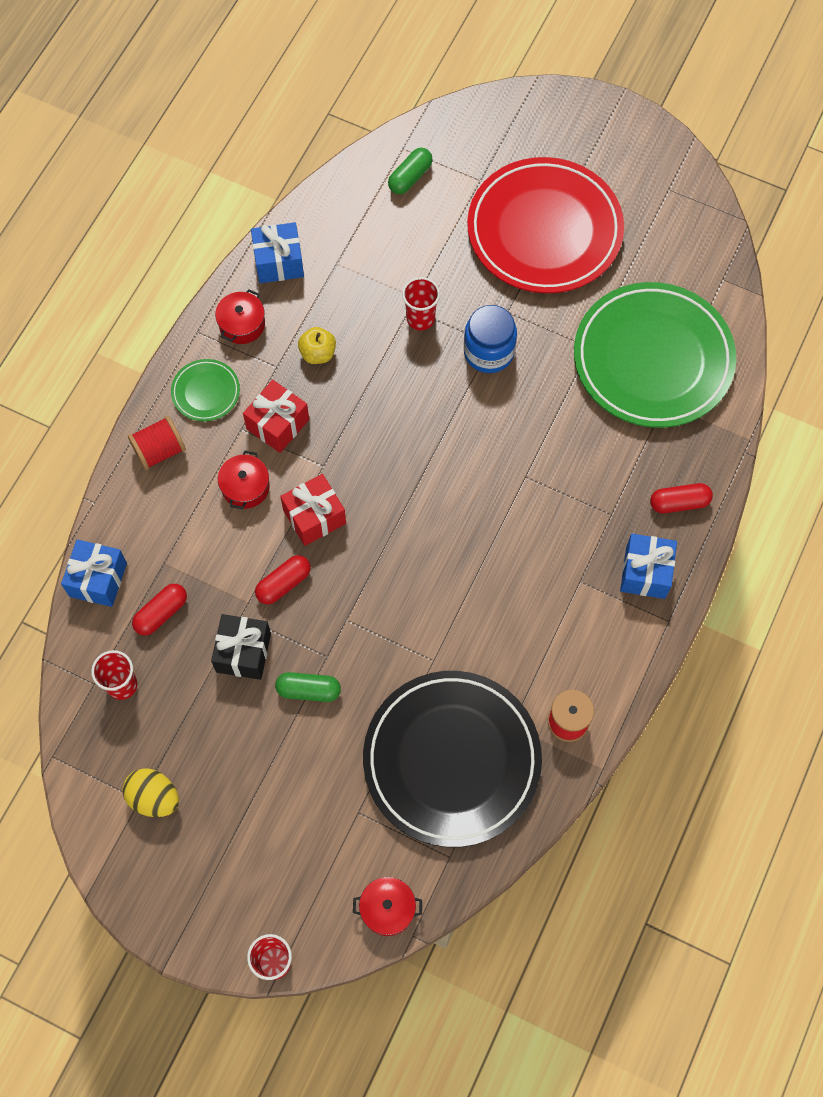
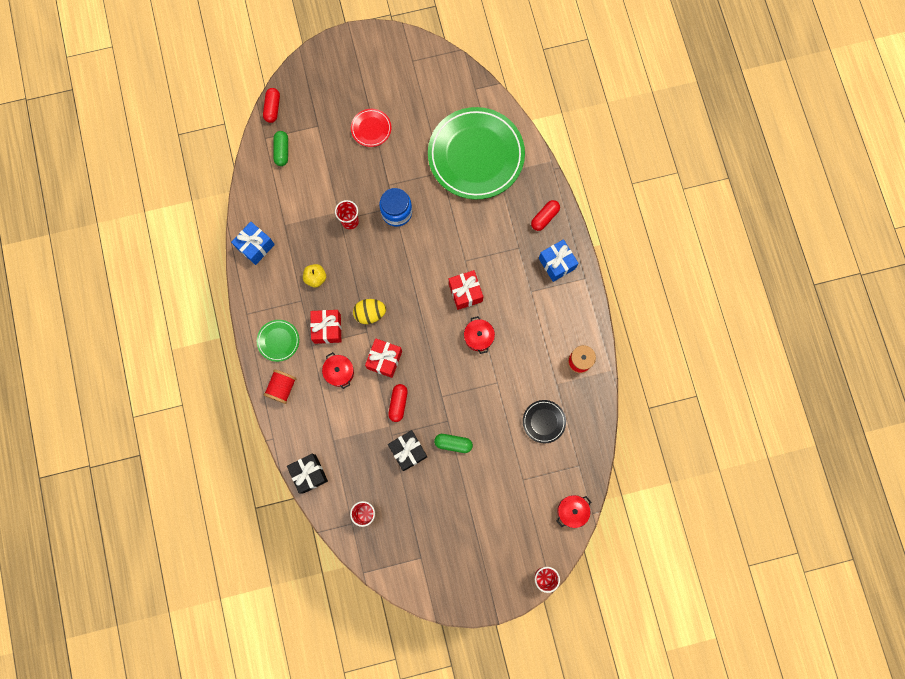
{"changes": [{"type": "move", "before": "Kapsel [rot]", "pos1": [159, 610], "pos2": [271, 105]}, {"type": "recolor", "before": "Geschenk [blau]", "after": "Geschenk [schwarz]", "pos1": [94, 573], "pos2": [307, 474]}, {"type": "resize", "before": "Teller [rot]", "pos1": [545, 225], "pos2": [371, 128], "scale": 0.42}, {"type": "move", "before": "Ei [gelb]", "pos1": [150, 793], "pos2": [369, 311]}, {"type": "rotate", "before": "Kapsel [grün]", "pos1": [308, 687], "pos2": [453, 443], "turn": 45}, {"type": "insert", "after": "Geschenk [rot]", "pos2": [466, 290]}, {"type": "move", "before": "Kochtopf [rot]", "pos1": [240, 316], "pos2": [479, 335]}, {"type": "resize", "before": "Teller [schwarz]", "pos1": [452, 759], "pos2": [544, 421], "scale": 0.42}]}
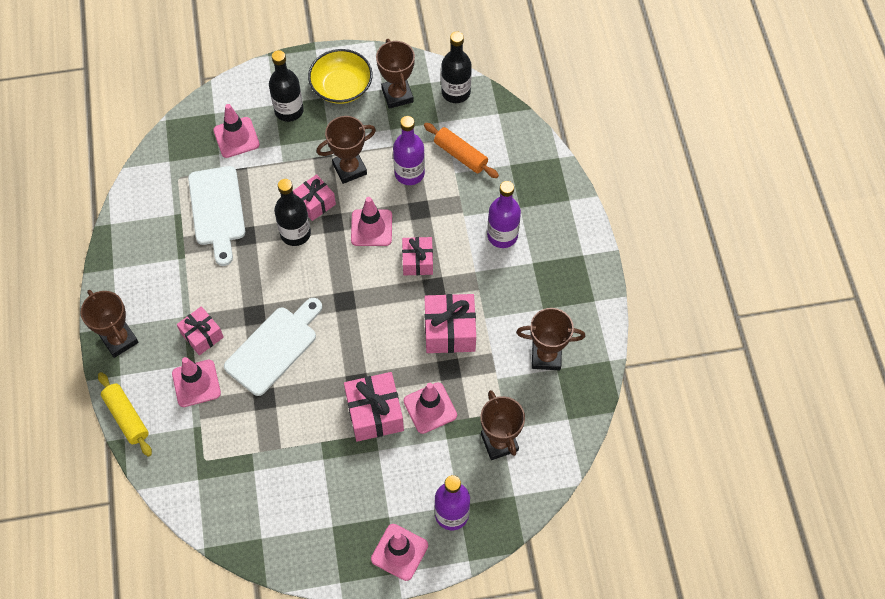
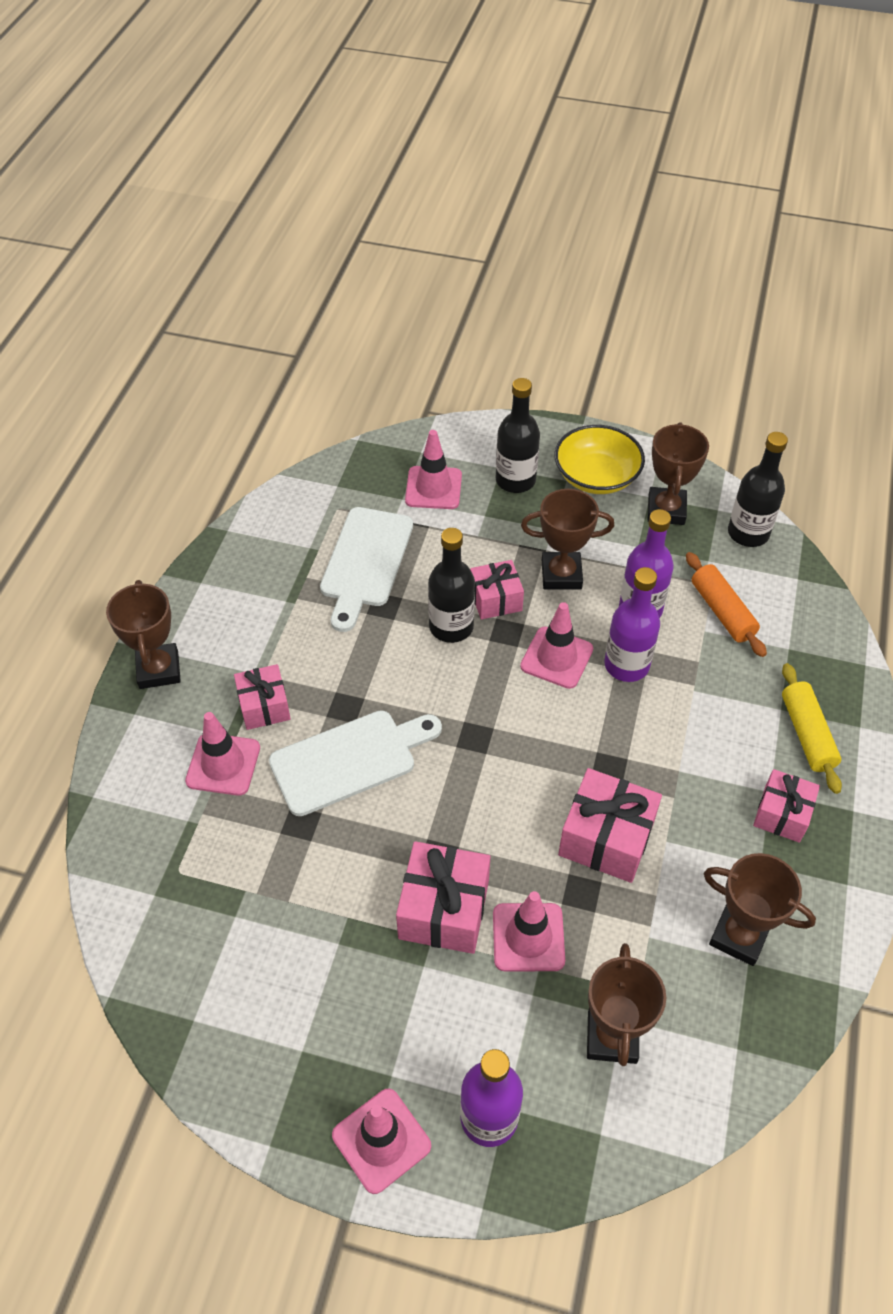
{"changes": [{"type": "move", "before": "Flasche [lila]", "pos1": [504, 214], "pos2": [632, 624]}, {"type": "move", "before": "Geschenk [rosa]", "pos1": [417, 256], "pos2": [786, 806]}, {"type": "move", "before": "Nudelholz [gelb]", "pos1": [125, 414], "pos2": [812, 728]}]}
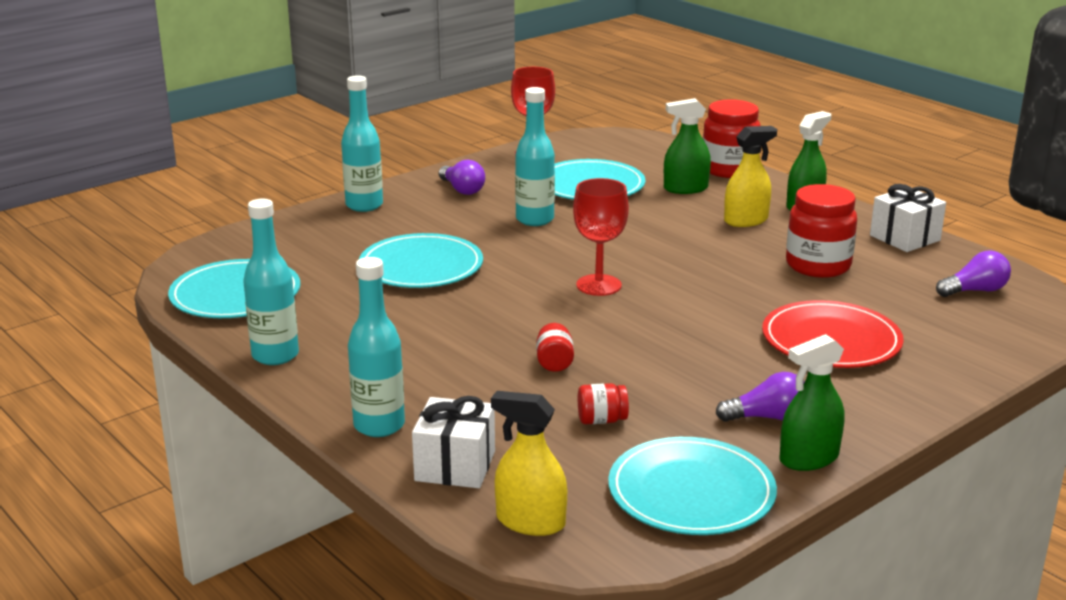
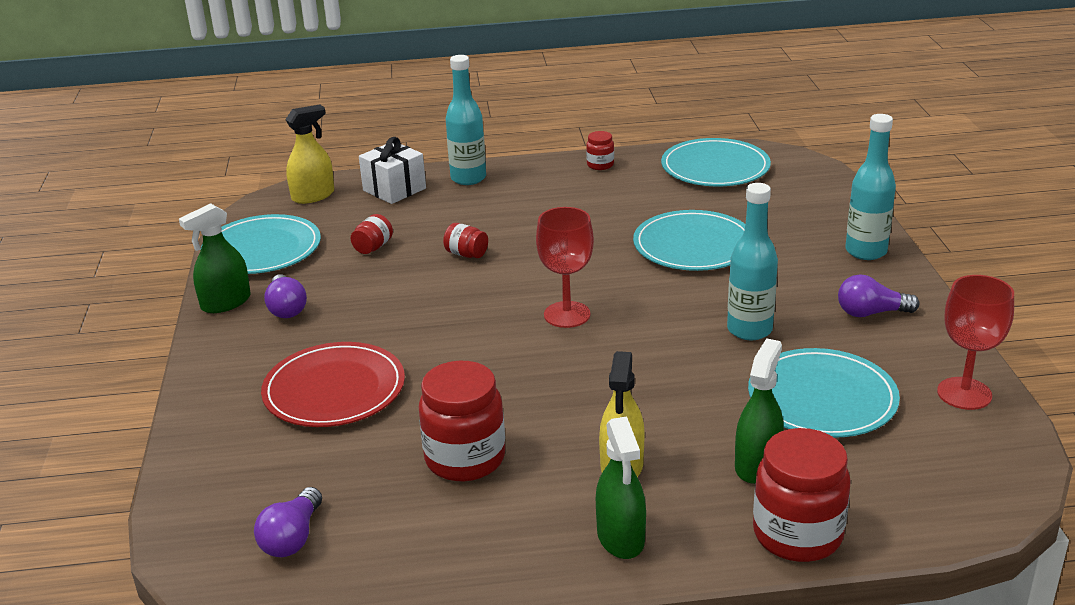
{"changes": [{"type": "rotate", "before": "Sprühflasche [grün]", "pos1": [812, 402], "pos2": [215, 258], "turn": -135}, {"type": "rotate", "before": "Glühbirne [lila]", "pos1": [760, 397], "pos2": [285, 296], "turn": -45}, {"type": "replace", "before": "Flasche [türkis]", "after": "Einmachglas [rot]", "pos1": [271, 282], "pos2": [600, 150]}, {"type": "delete", "before": "Geschenk [weiß]", "pos1": [908, 218]}]}
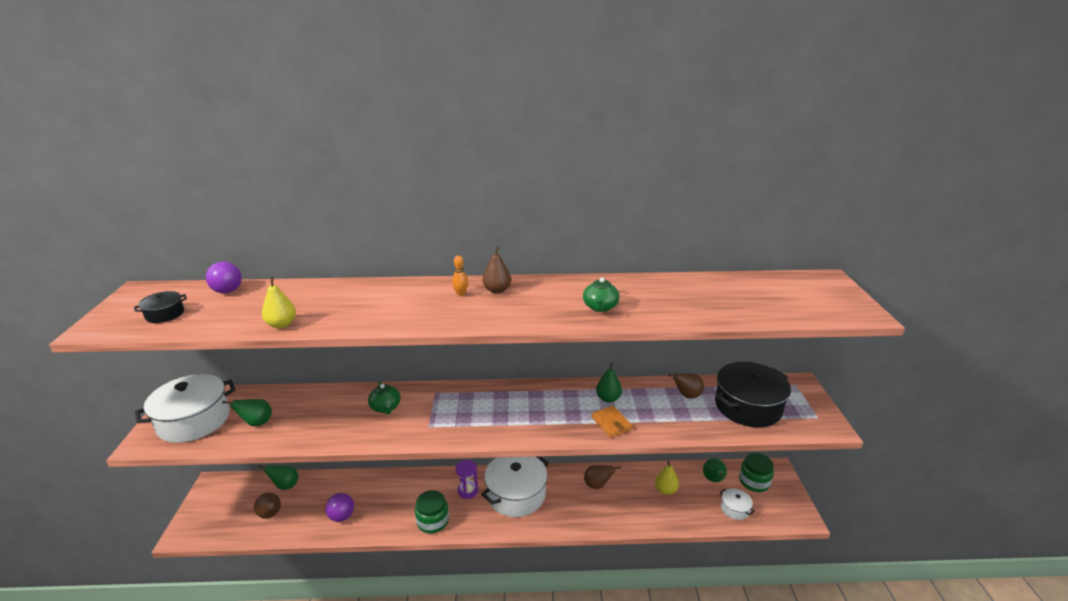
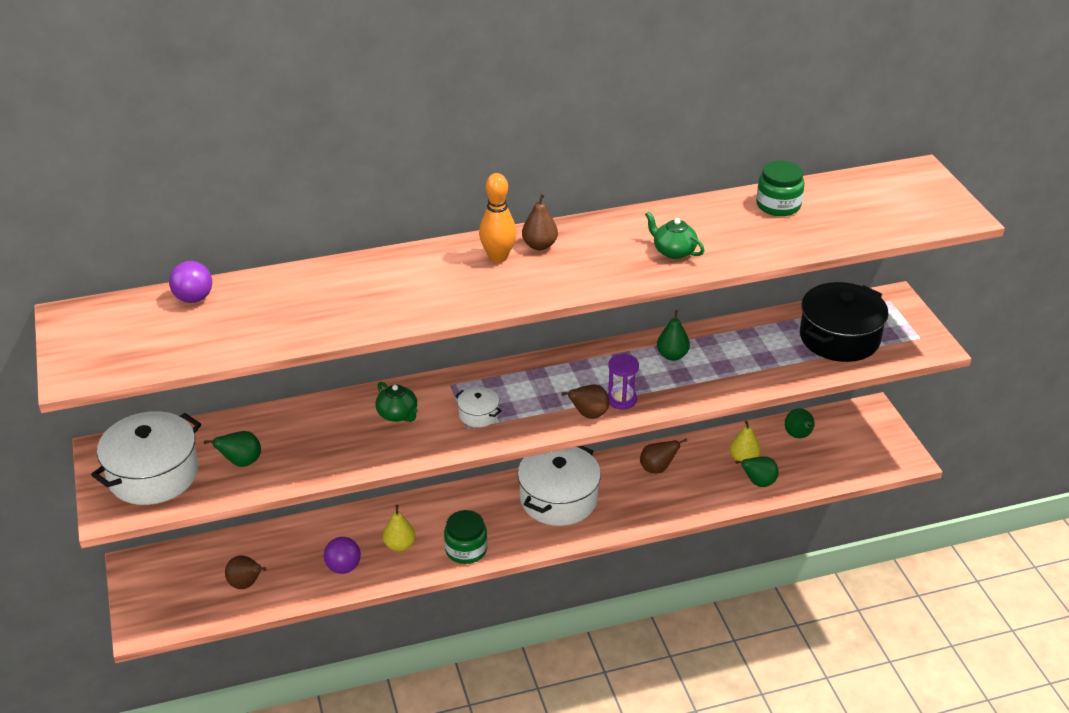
{"changes": [{"type": "move", "before": "Birne [gelb]", "pos1": [279, 302], "pos2": [399, 528]}, {"type": "move", "before": "Kochtopf [weiß]", "pos1": [737, 504], "pos2": [478, 407]}, {"type": "resize", "before": "Bowlingkegel [orange]", "pos1": [460, 275], "pos2": [498, 218], "scale": 1.82}, {"type": "move", "before": "Birne [braun]", "pos1": [686, 386], "pos2": [585, 402]}, {"type": "move", "before": "Sanduhr [lila]", "pos1": [467, 479], "pos2": [623, 382]}, {"type": "rotate", "before": "Teekanne [grün]", "pos1": [601, 294], "pos2": [675, 235], "turn": 135}, {"type": "move", "before": "Birne [grün]", "pos1": [278, 478], "pos2": [757, 471]}, {"type": "move", "before": "Einmachglas [grün]", "pos1": [756, 472], "pos2": [780, 188]}, {"type": "delete", "before": "Kochtopf [schwarz]", "pos1": [160, 307]}, {"type": "delete", "before": "Geldbörse [orange]", "pos1": [612, 422]}]}
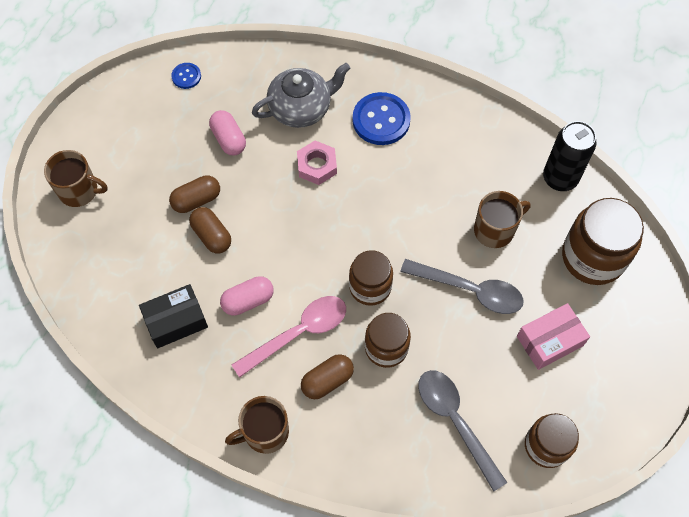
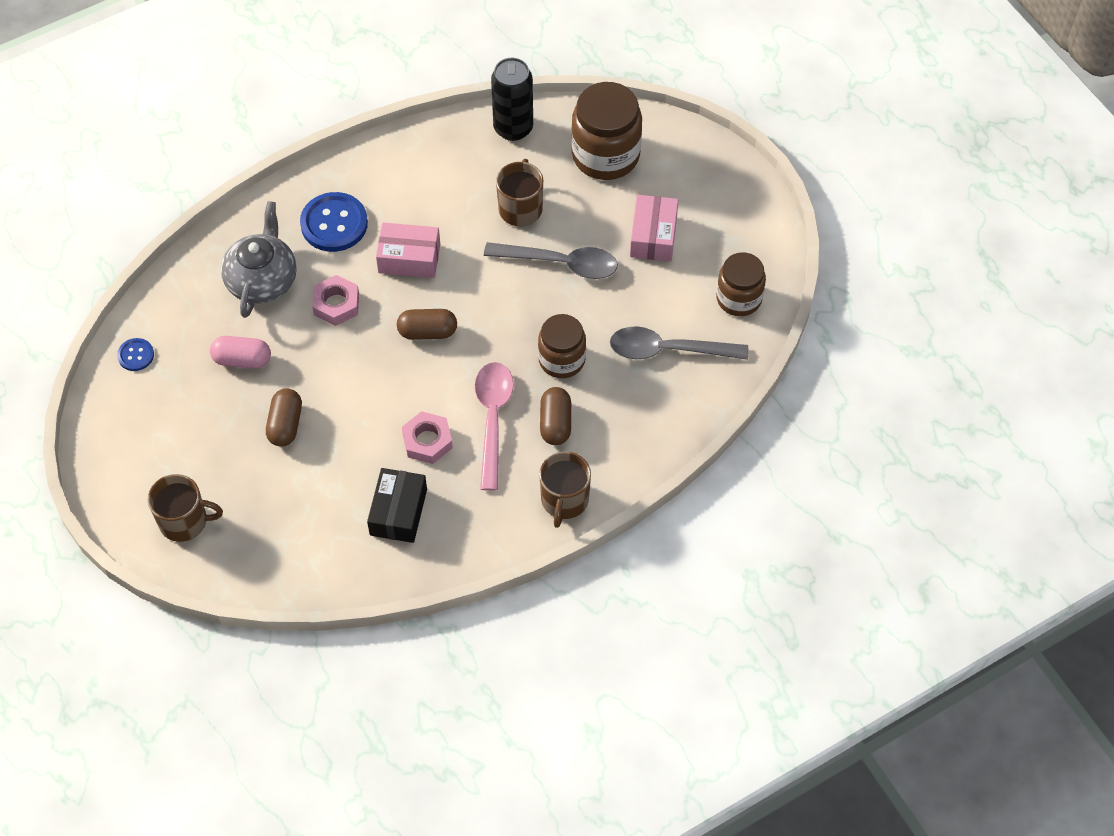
{"changes": [{"type": "rotate", "before": "Tasse [braun]", "pos1": [76, 178], "pos2": [185, 508], "turn": 45}, {"type": "insert", "after": "Schachtel [rosa]", "pos2": [408, 250]}, {"type": "move", "before": "Kapsel [braun]", "pos1": [210, 230], "pos2": [427, 324]}, {"type": "replace", "before": "Kapsel [rosa]", "after": "Sechskantmutter [rosa]", "pos1": [247, 296], "pos2": [427, 437]}, {"type": "rotate", "before": "Löffel [grau]", "pos1": [462, 286], "pos2": [551, 260], "turn": 45}, {"type": "delete", "before": "Einmachglas [braun]", "pos1": [371, 278]}]}
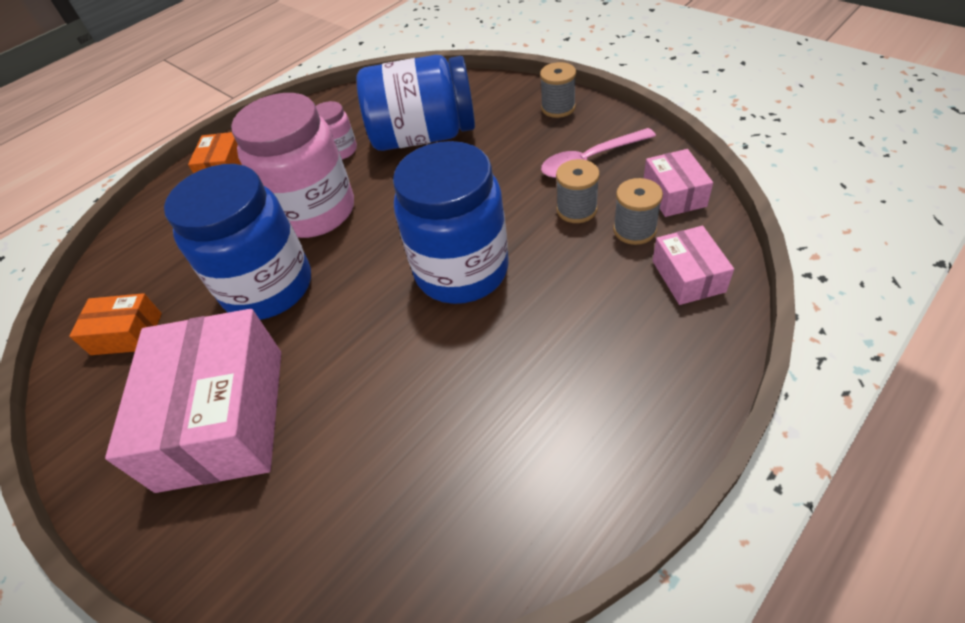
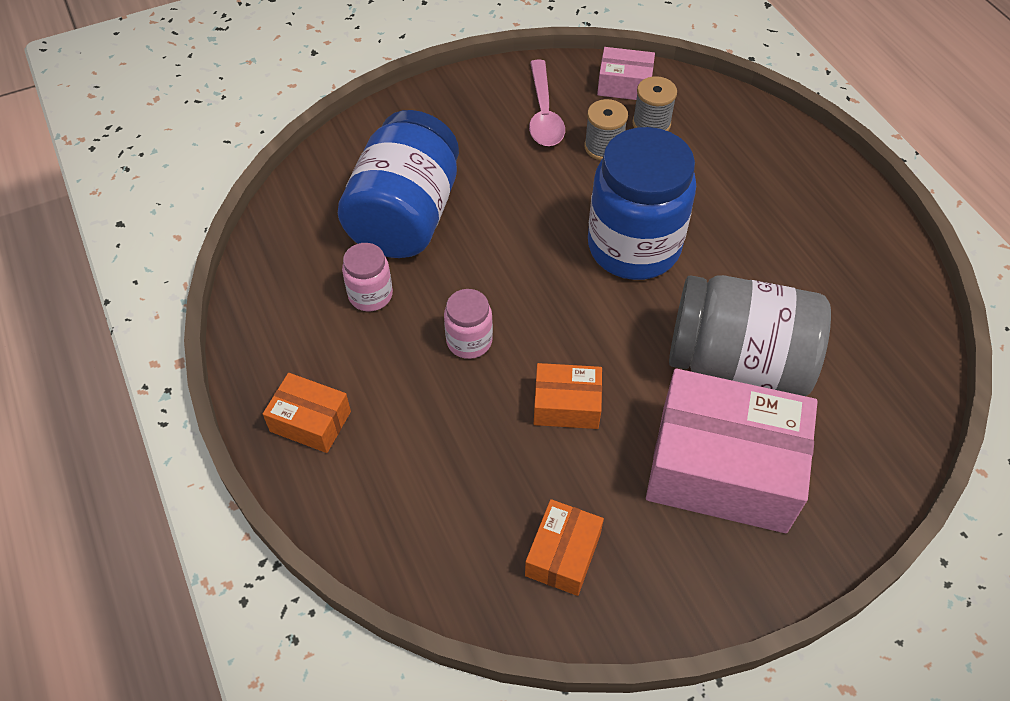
{"changes": [{"type": "resize", "before": "Einmachglas [rosa]", "pos1": [292, 165], "pos2": [468, 324], "scale": 0.46}, {"type": "replace", "before": "Einmachglas [blau]", "after": "Schachtel [orange]", "pos1": [237, 242], "pos2": [568, 396]}, {"type": "insert", "after": "Einmachglas [grau]", "pos2": [750, 335]}, {"type": "delete", "before": "Garnrolle [grau]", "pos1": [558, 90]}, {"type": "delete", "before": "Schachtel [rosa]", "pos1": [693, 265]}]}
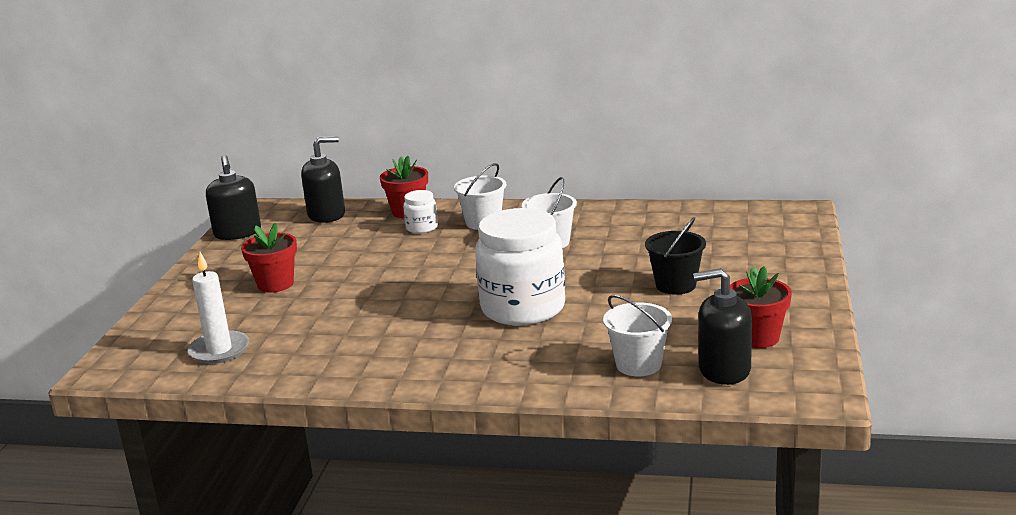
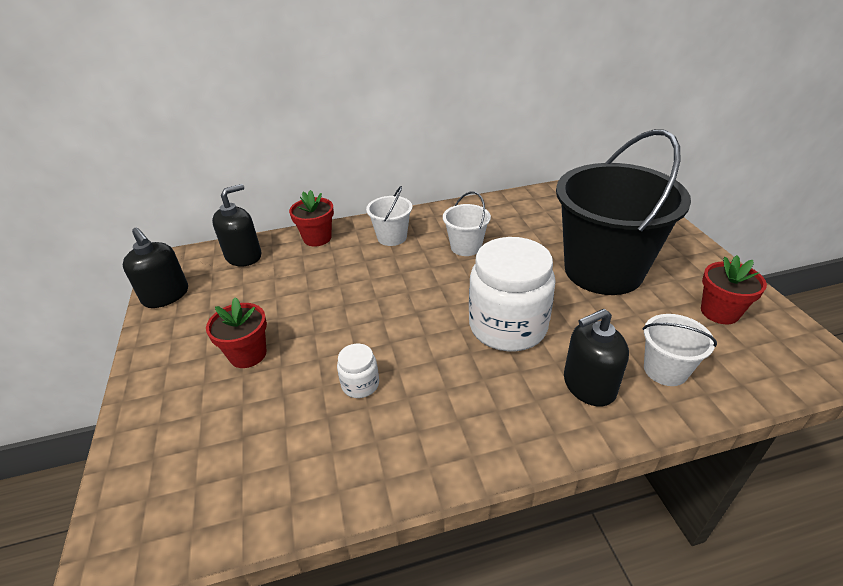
{"changes": [{"type": "move", "before": "Einmachglas [weiß]", "pos1": [420, 212], "pos2": [358, 371]}, {"type": "resize", "before": "Eimer [schwarz]", "pos1": [675, 256], "pos2": [623, 212], "scale": 2.29}, {"type": "move", "before": "Seifenspender [schwarz]", "pos1": [722, 326], "pos2": [596, 358]}, {"type": "delete", "before": "Kerze [weiß]", "pos1": [218, 308]}]}
